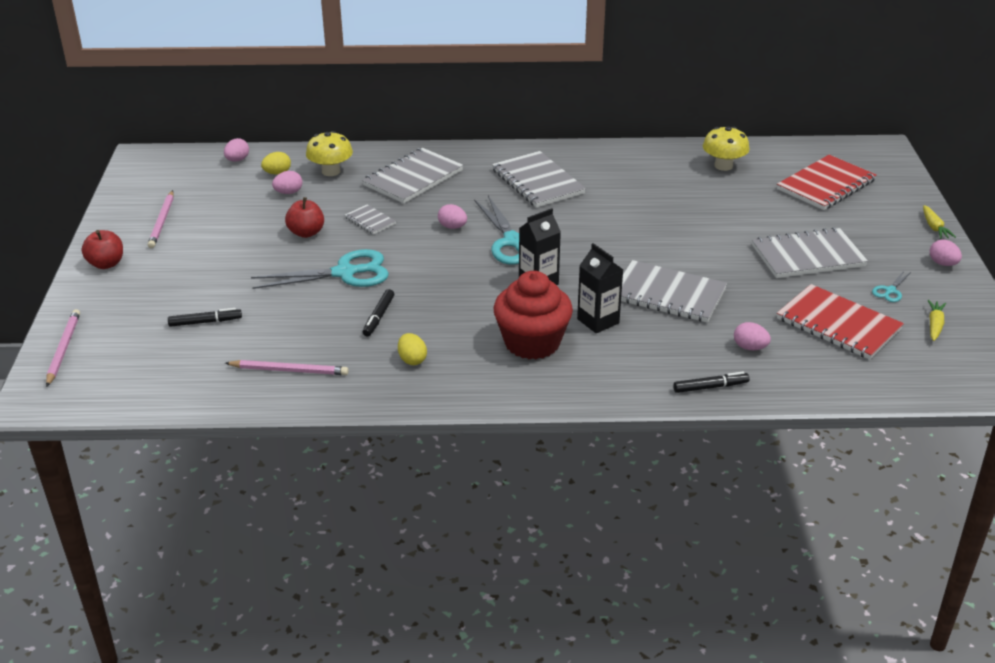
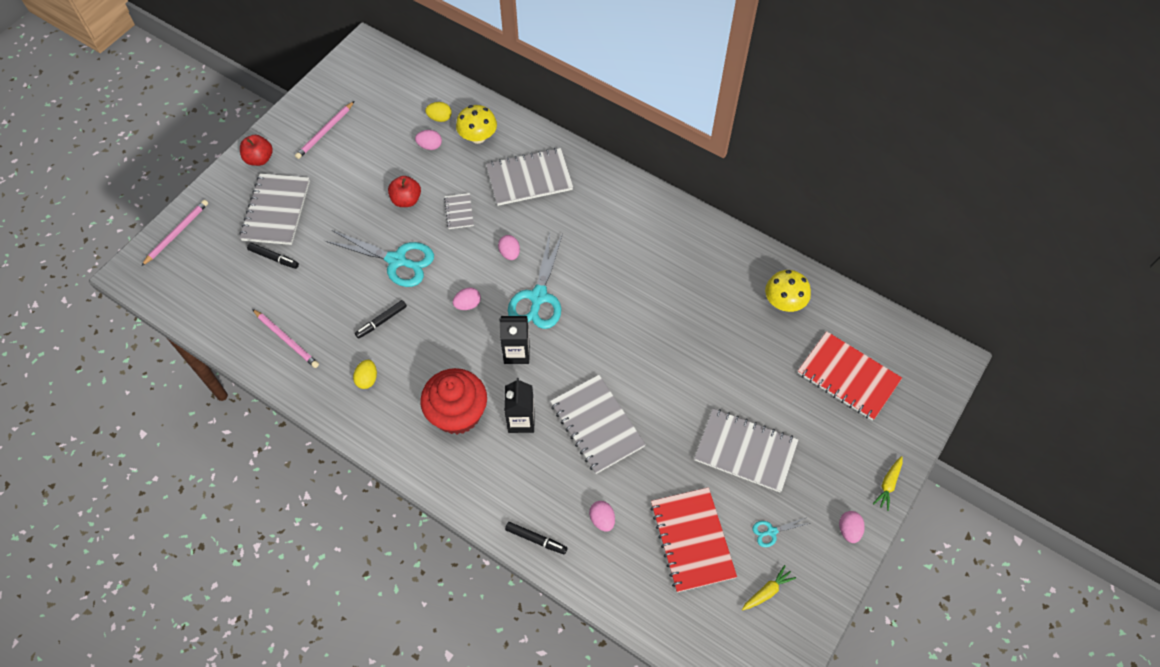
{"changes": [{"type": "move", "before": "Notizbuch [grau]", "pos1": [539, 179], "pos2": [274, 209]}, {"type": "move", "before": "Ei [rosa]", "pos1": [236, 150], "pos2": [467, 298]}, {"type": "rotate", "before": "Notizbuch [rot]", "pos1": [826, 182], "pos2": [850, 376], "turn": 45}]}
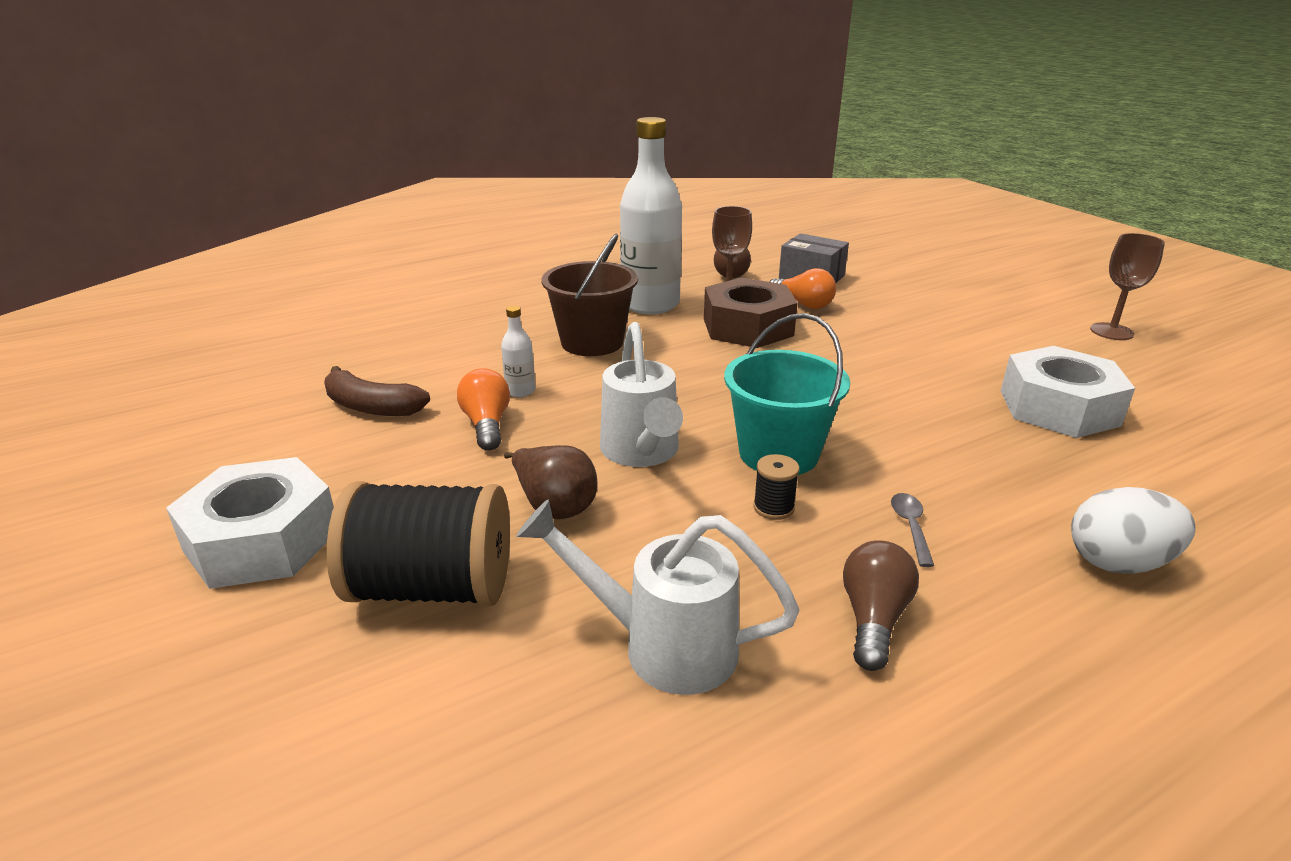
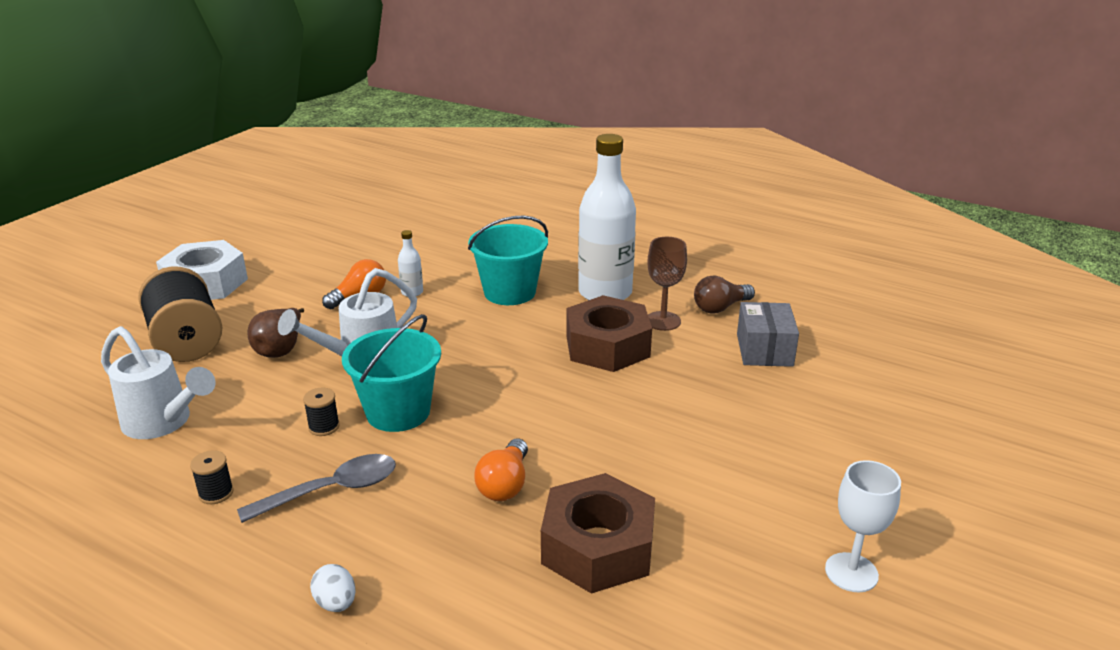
{"changes": [{"type": "rotate", "before": "Gießkanne [weiß]", "pos1": [658, 597], "pos2": [158, 382], "turn": 135}, {"type": "replace", "before": "Glühbirne [braun]", "after": "Garnrolle [schwarz]", "pos1": [881, 605], "pos2": [212, 477]}, {"type": "resize", "before": "Löffel [grau]", "pos1": [912, 530], "pos2": [316, 488], "scale": 1.85}, {"type": "resize", "before": "Ei [weiß]", "pos1": [1133, 530], "pos2": [332, 588], "scale": 0.58}, {"type": "recolor", "before": "Eimer [braun]", "after": "Eimer [türkis]", "pos1": [589, 295], "pos2": [508, 260]}, {"type": "move", "before": "Glühbirne [orange]", "pos1": [803, 288], "pos2": [501, 470]}, {"type": "recolor", "before": "Sechskantmutter [weiß]", "after": "Sechskantmutter [braun]", "pos1": [1068, 392], "pos2": [598, 533]}, {"type": "recolor", "before": "Kelch [braun]", "after": "Kelch [weiß]", "pos1": [1127, 286], "pos2": [863, 526]}, {"type": "delete", "before": "Banane [braun]", "pos1": [377, 391]}]}
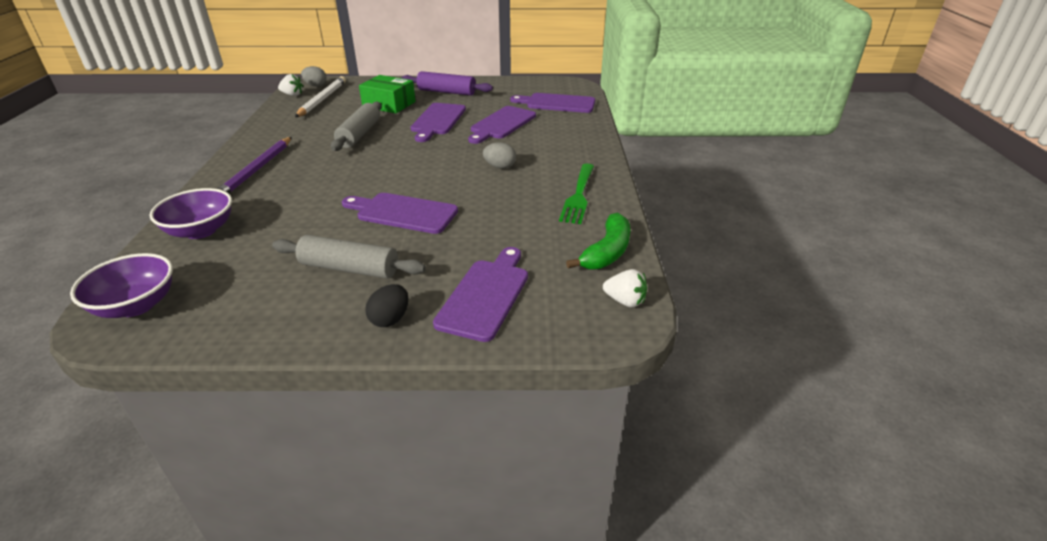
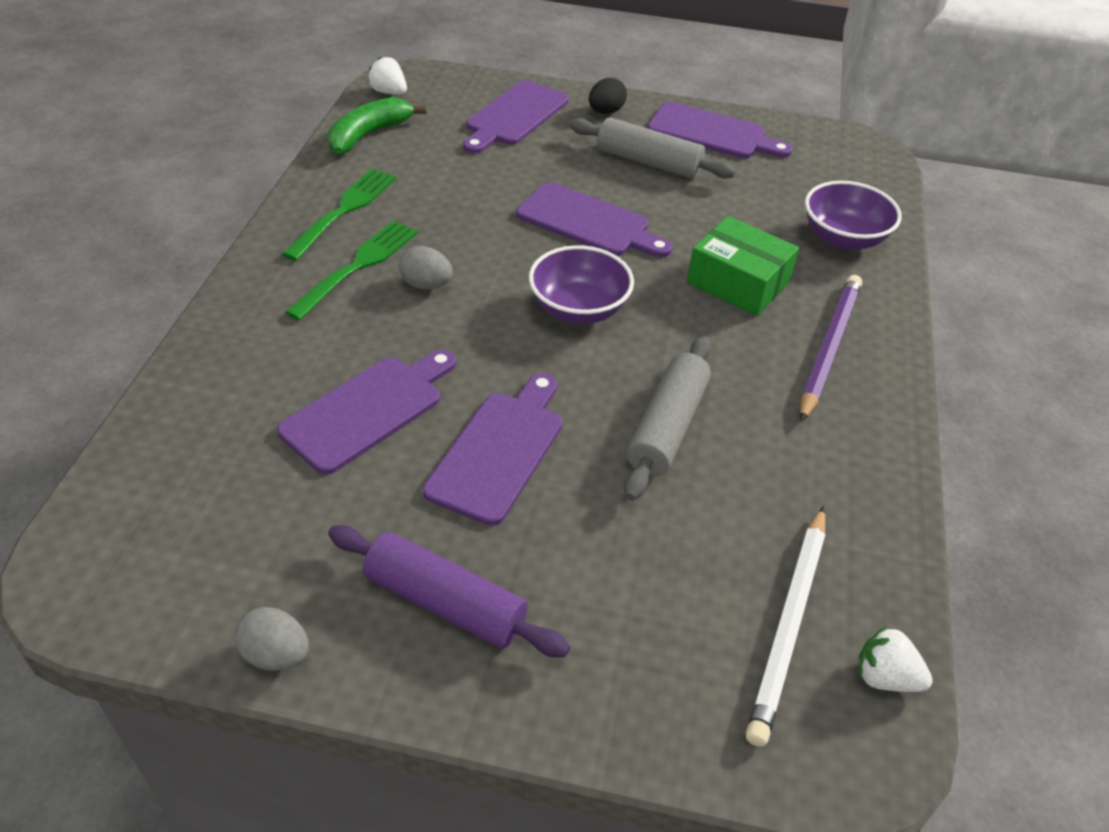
{"changes": [{"type": "move", "before": "Ei [grau]", "pos1": [313, 76], "pos2": [271, 639]}, {"type": "insert", "after": "Gabel [grün]", "pos2": [351, 271]}, {"type": "move", "before": "Schüssel [lila]", "pos1": [121, 285], "pos2": [581, 284]}, {"type": "move", "before": "Schneidebrett [lila]", "pos1": [552, 103], "pos2": [719, 130]}, {"type": "move", "before": "Schachtel [grün]", "pos1": [387, 94], "pos2": [743, 266]}]}
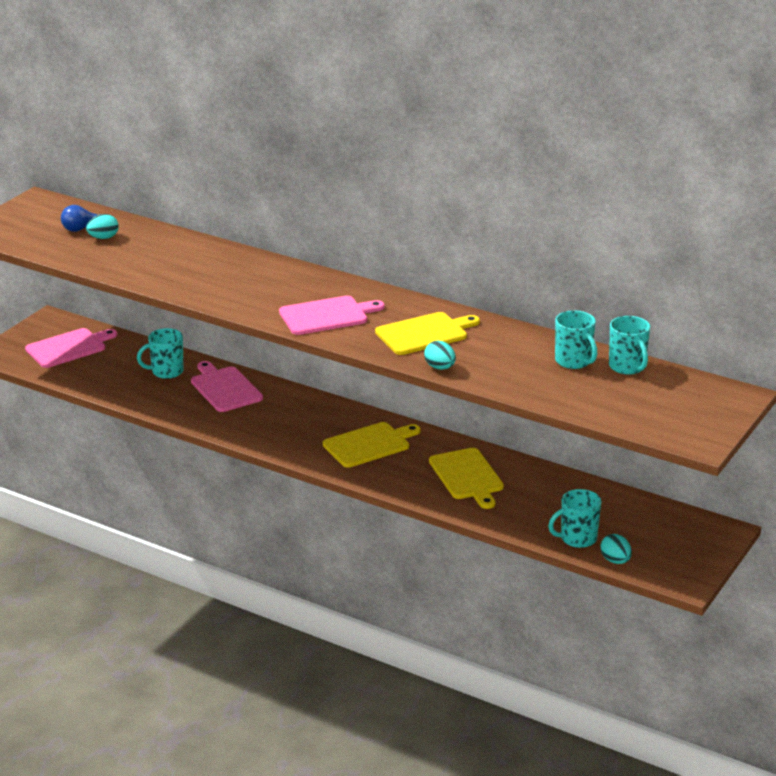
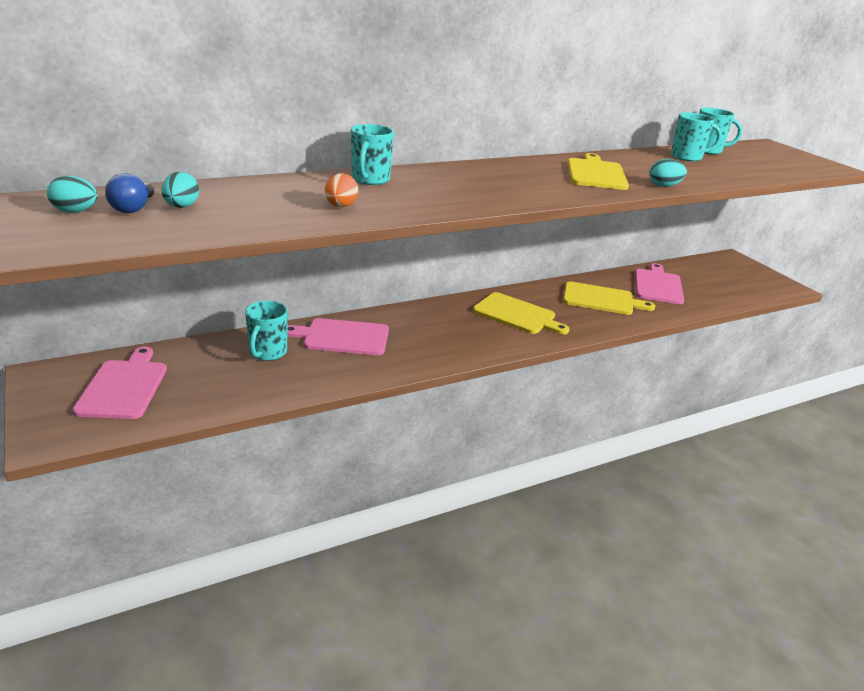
{"changes": [{"type": "move", "before": "Ei [türkis]", "pos1": [616, 549], "pos2": [72, 194]}, {"type": "insert", "after": "Ei [orange]", "pos2": [341, 190]}, {"type": "move", "before": "Tasse [türkis]", "pos1": [575, 518], "pos2": [372, 154]}, {"type": "rotate", "before": "Schneidebrett [gelb]", "pos1": [371, 445], "pos2": [521, 313], "turn": 120}, {"type": "move", "before": "Schneidebrett [rosa]", "pos1": [332, 315], "pos2": [659, 283]}]}
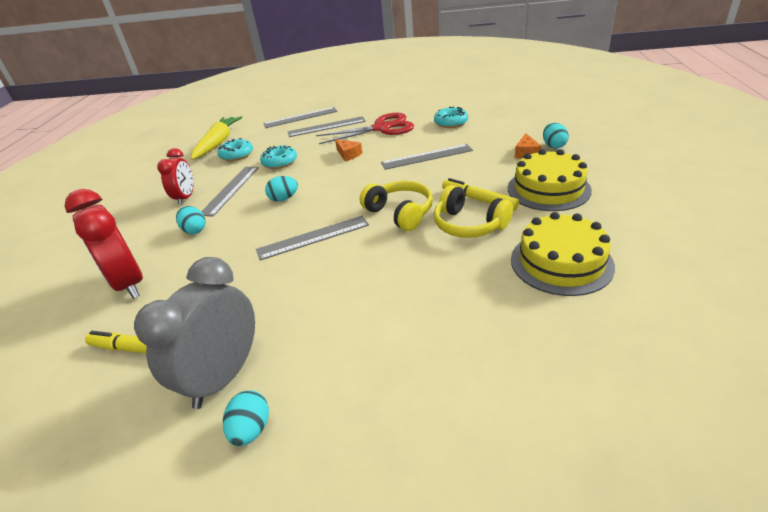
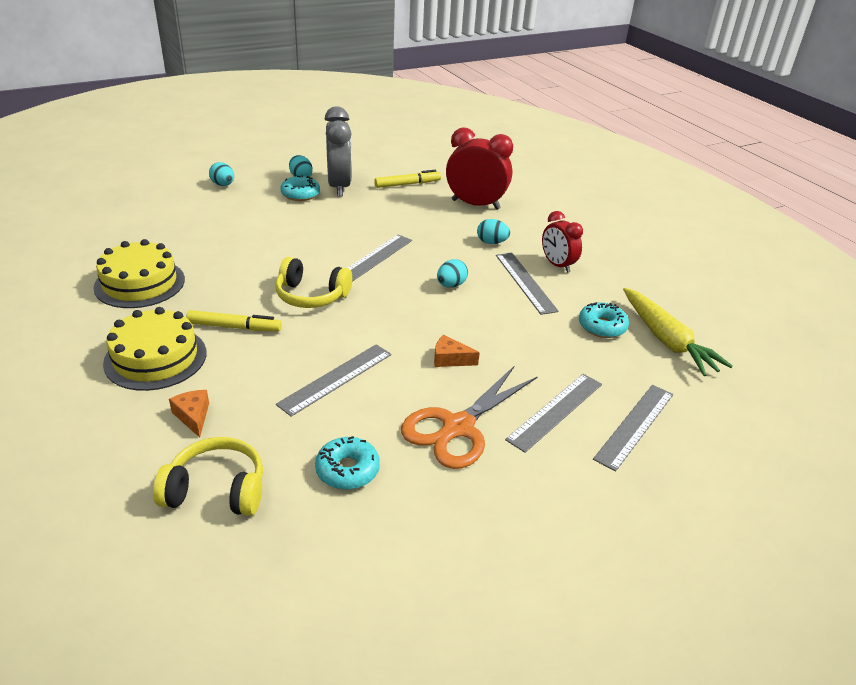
{"changes": [{"type": "move", "before": "Kopfhörer [gelb]", "pos1": [473, 211], "pos2": [208, 476]}, {"type": "move", "before": "Ei [türkis]", "pos1": [556, 135], "pos2": [221, 174]}, {"type": "move", "before": "Donut [türkis]", "pos1": [278, 157], "pos2": [300, 188]}, {"type": "recolor", "before": "Schere [rot]", "after": "Schere [orange]", "pos1": [365, 128], "pos2": [469, 417]}]}
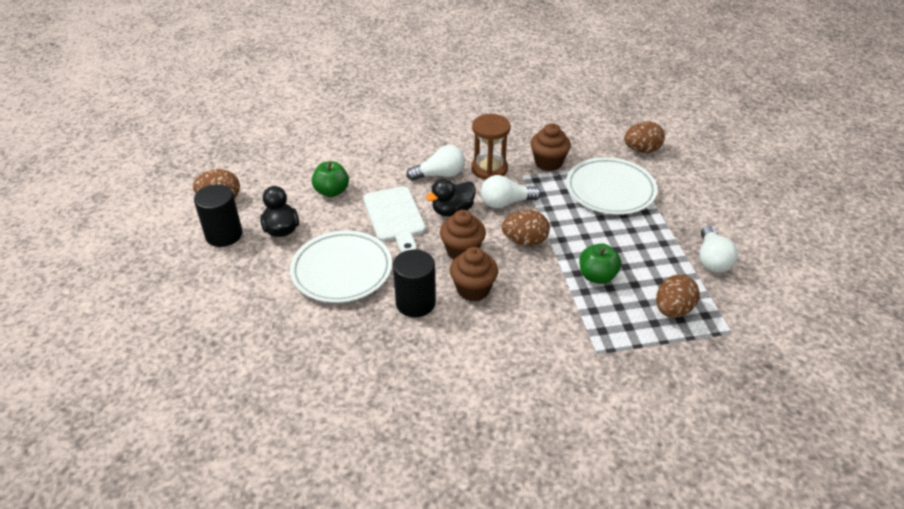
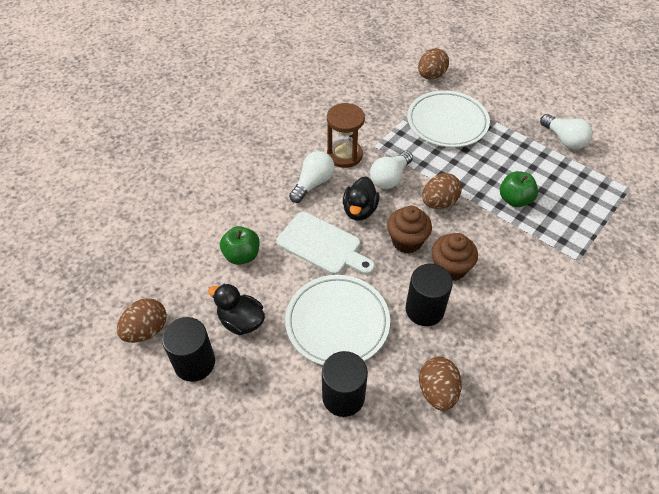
{"changes": [{"type": "insert", "after": "Vollzylinder [schwarz]", "pos2": [345, 384]}, {"type": "move", "before": "Ei [braun]", "pos1": [678, 296], "pos2": [440, 384]}, {"type": "delete", "before": "Muffin [braun]", "pos1": [550, 147]}]}
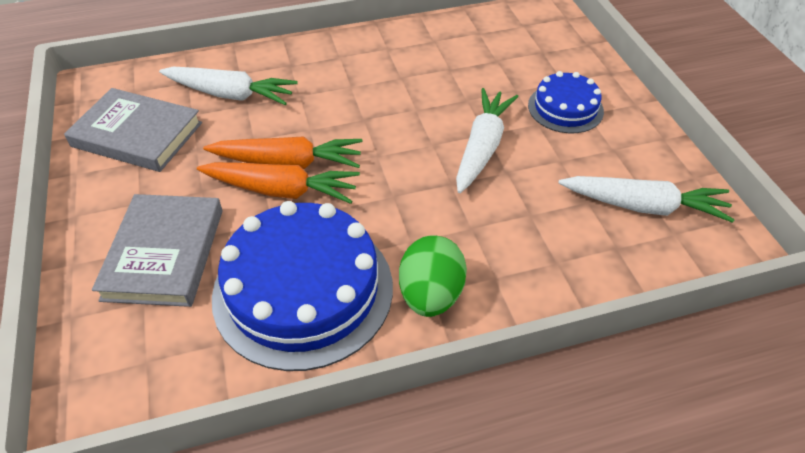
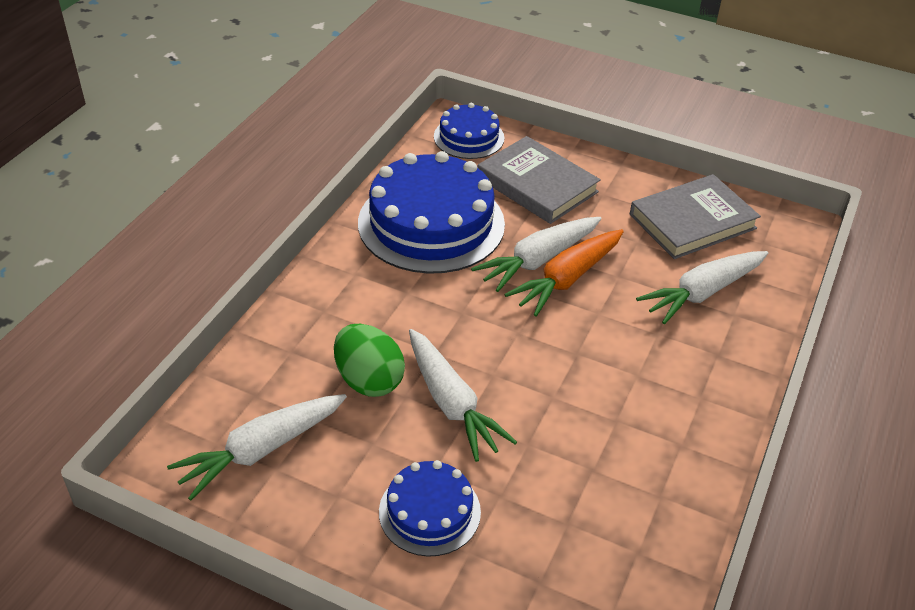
{"changes": [{"type": "move", "before": "Ei [grün]", "pos1": [433, 276], "pos2": [369, 360]}, {"type": "insert", "after": "Kuchen [blau]", "pos2": [469, 131]}, {"type": "recolor", "before": "Karotte [orange]", "after": "Karotte [weiß]", "pos1": [278, 183], "pos2": [536, 254]}]}
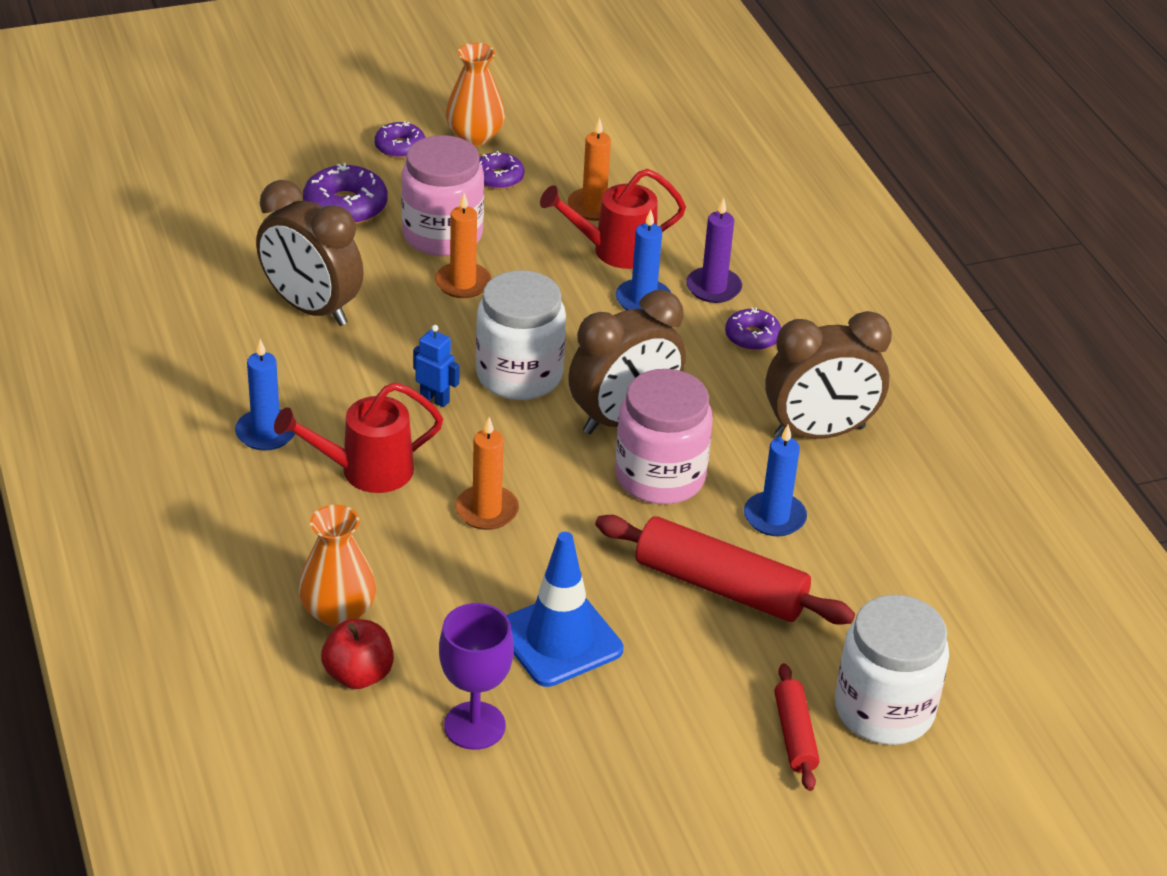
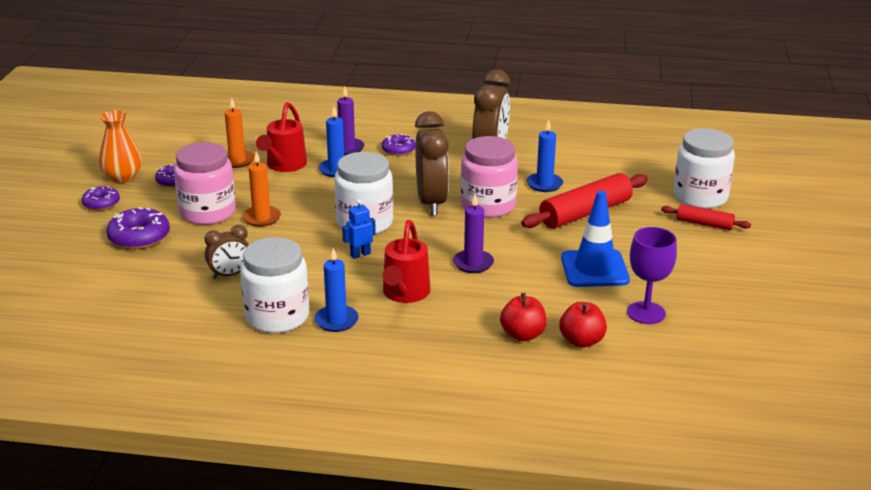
{"changes": [{"type": "resize", "before": "Wecker [braun]", "pos1": [310, 253], "pos2": [227, 252], "scale": 0.54}, {"type": "insert", "after": "Einmachglas [weiß]", "pos2": [274, 285]}, {"type": "recolor", "before": "Kerze [orange]", "after": "Kerze [lila]", "pos1": [487, 473], "pos2": [473, 233]}, {"type": "replace", "before": "Vase [orange]", "after": "Apfel [rot]", "pos1": [337, 566], "pos2": [523, 317]}]}
